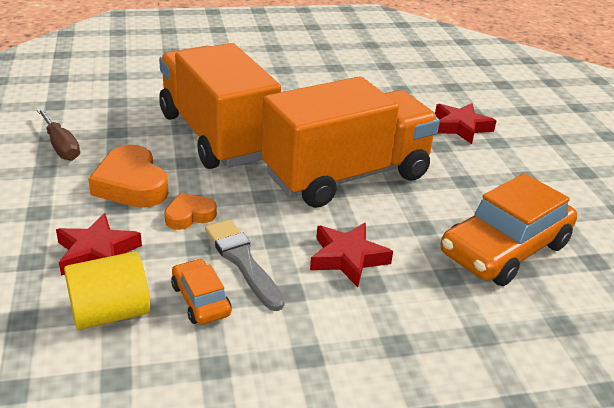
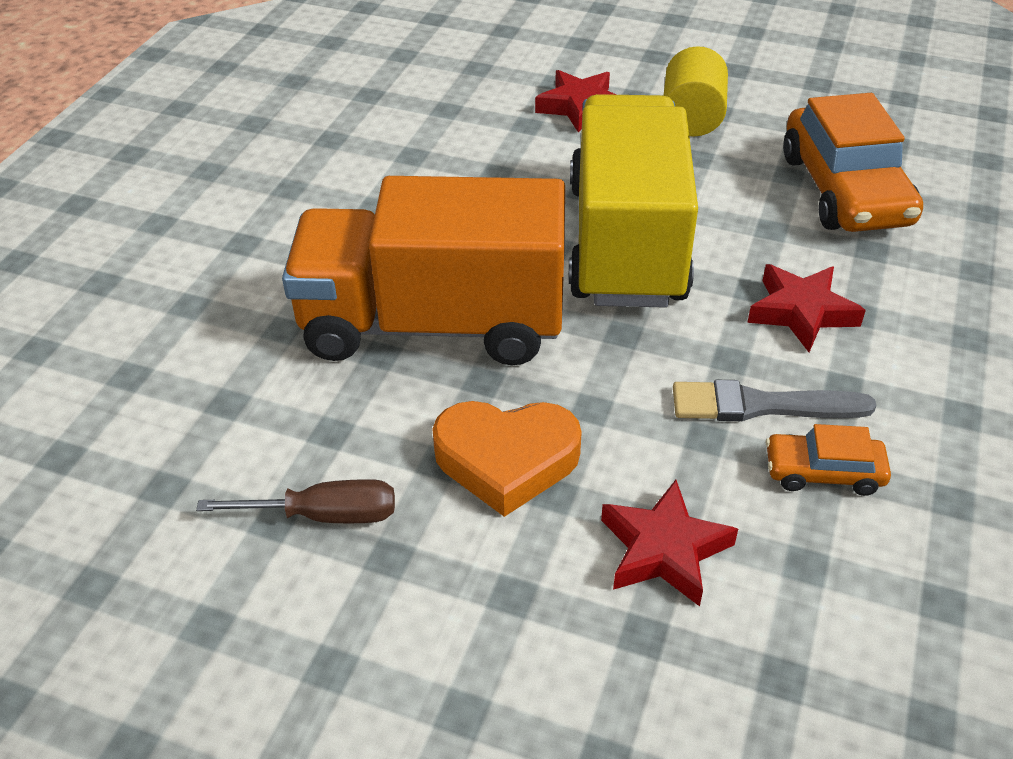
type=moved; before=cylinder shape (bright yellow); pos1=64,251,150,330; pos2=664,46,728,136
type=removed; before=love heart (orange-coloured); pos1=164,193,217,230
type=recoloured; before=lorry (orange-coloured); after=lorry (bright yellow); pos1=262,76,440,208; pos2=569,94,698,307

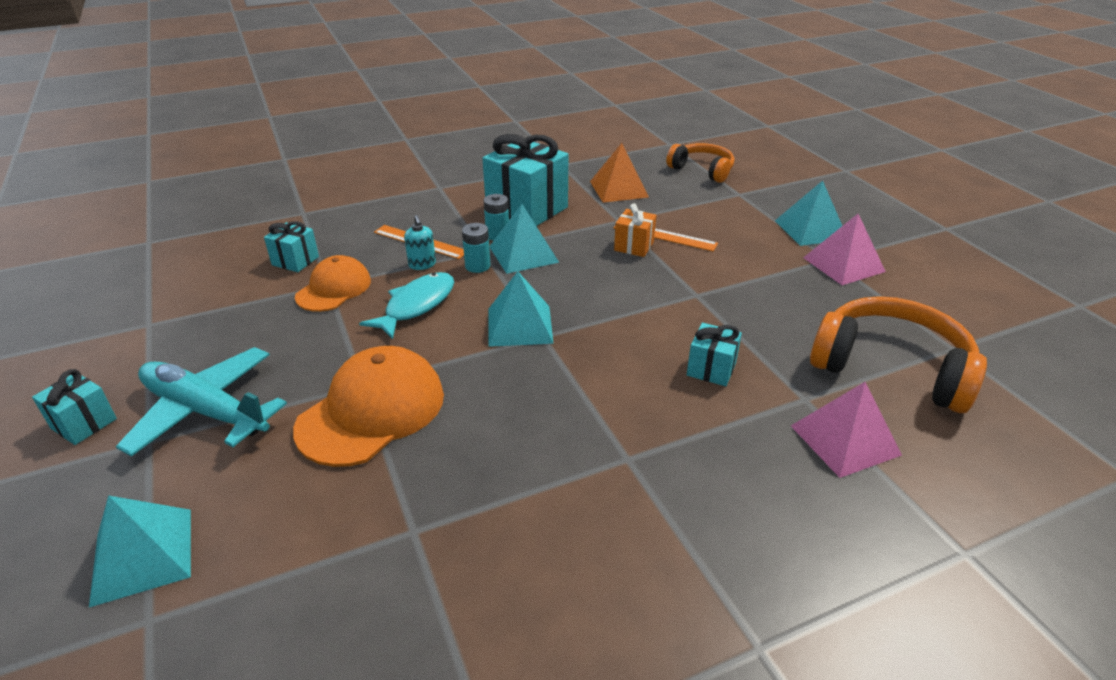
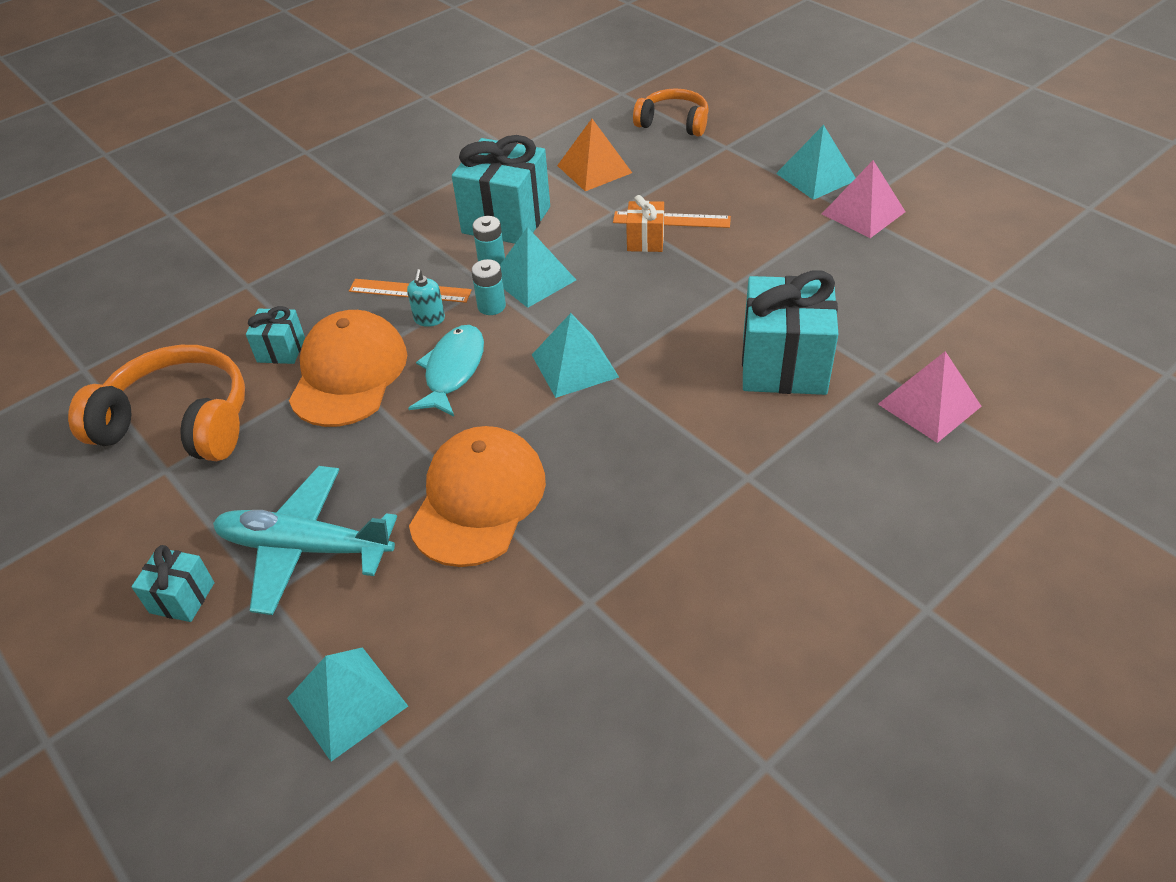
type=resized; before=cap (orange-coloured); pos1=295,255,371,312; pos2=289,310,407,427; scale=1.56
type=turned; before=soap dispenser (aqua); pos1=404,215,436,270; pos2=407,269,445,327; turn=45
type=resized; before=wrapped gift (aqua); pos1=687,323,742,386; pos2=742,270,838,395; scale=2.0
type=moved; before=headphones (orange-coloured); pos1=810,296,987,413; pos2=68,345,245,461

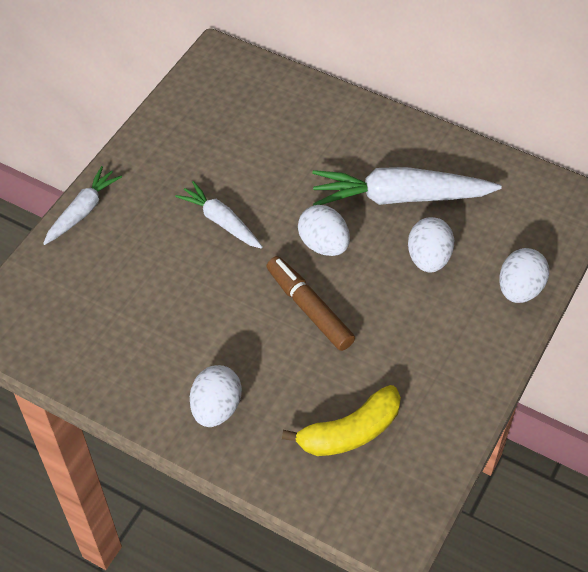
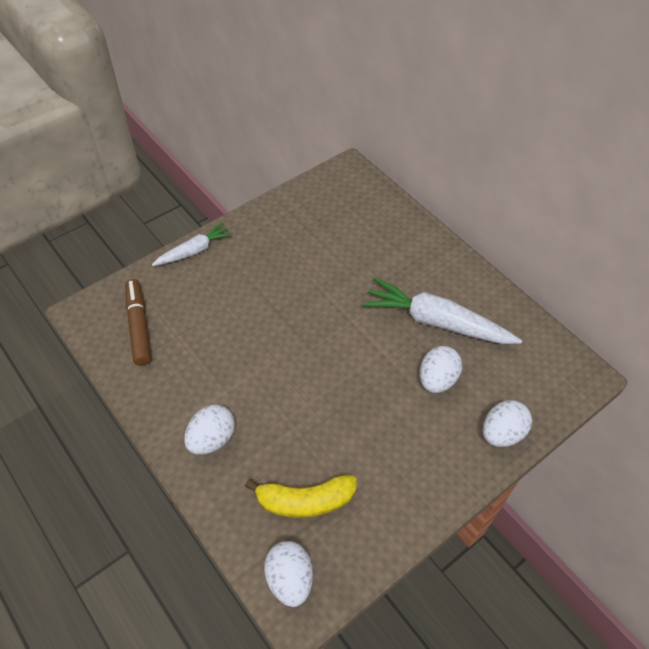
type=removed; before=root vegetable (pure white); pos1=175,181,263,249
type=moved; before=marker (dark brown); pos1=266,256,355,351; pos2=125,279,151,366
type=moved; before=egg (pure white); pos1=298,205,350,256; pos2=264,541,313,607

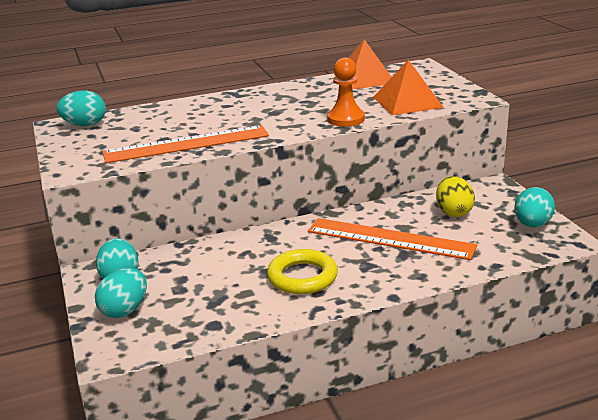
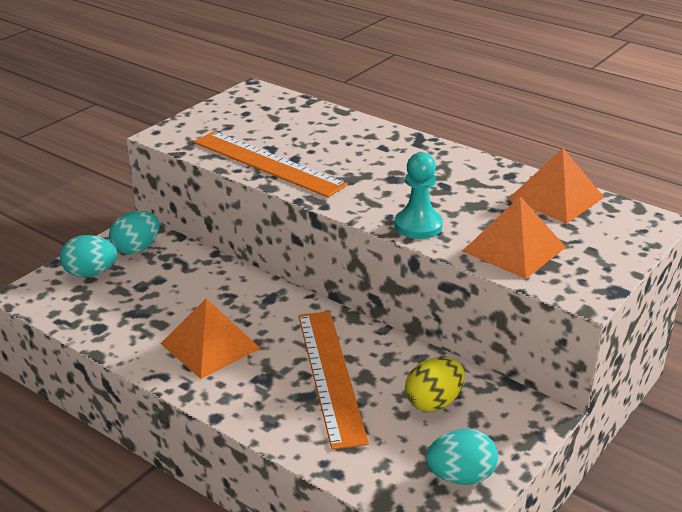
type=removed; before=egg (aqua); pos1=56,91,106,126
type=replaced; before=torus (bright yellow); after=pyramid shape (orange-coloured); pos1=267,249,338,294; pos2=160,298,261,379
type=recoloured; before=game pawn (orange-coloured); after=game pawn (aqua); pos1=327,57,365,127; pos2=394,152,443,239

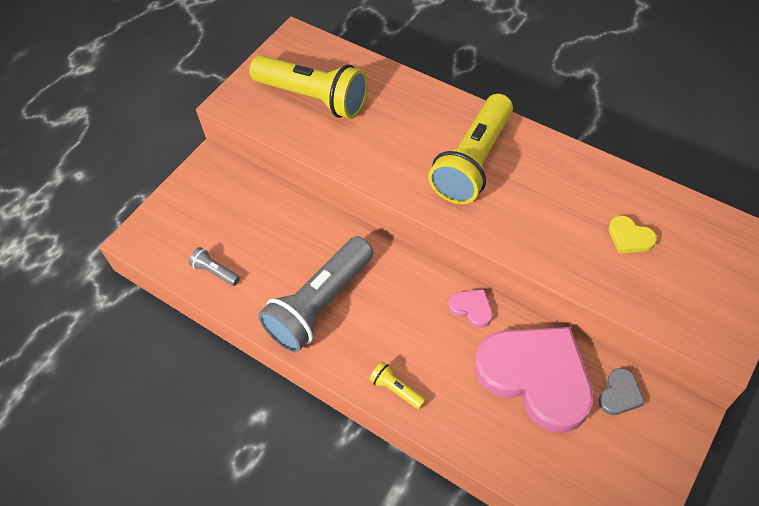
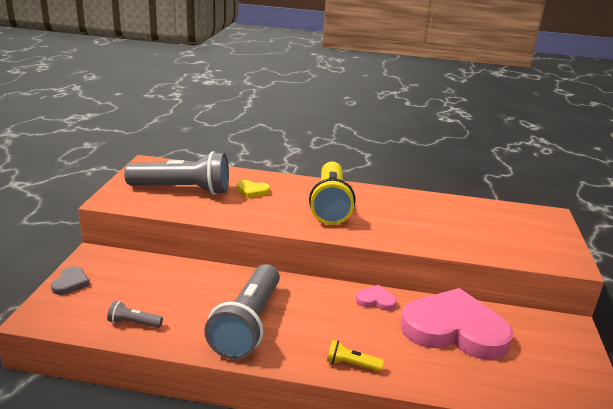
type=recoloured; before=pocket torch (bright yellow); after=pocket torch (gray); pos1=249,55,368,119; pos2=124,151,229,195
type=moved; before=love heart (gray); pos1=598,368,645,415; pos2=51,266,90,295
type=moved; before=love heart (bright yellow); pos1=608,216,657,254; pos2=236,180,270,198

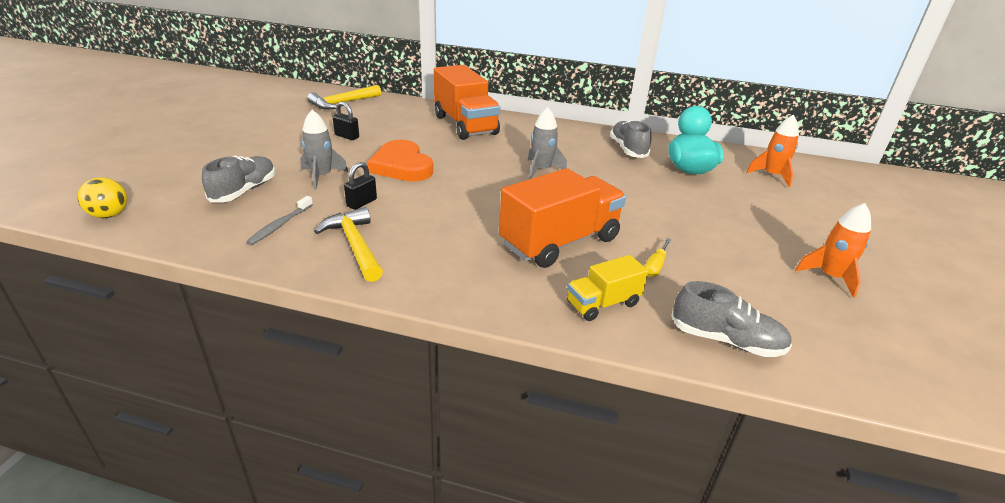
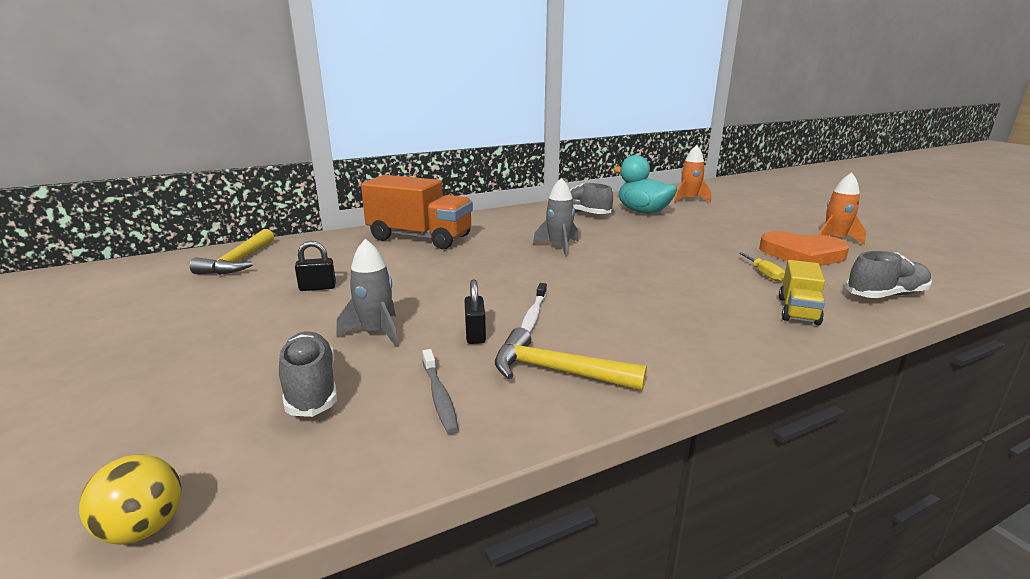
type=moved; before=love heart (orange-coloured); pos1=367,140,433,182; pos2=759,231,849,266
type=removed; before=lorry (orange-coloured); pos1=499,168,626,268
type=added; after=tooth brush (pure white); pos2=521,283,547,333

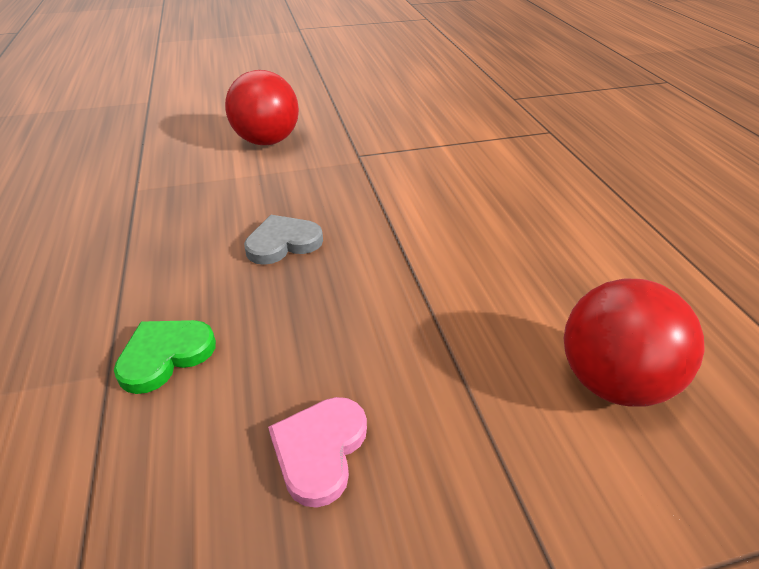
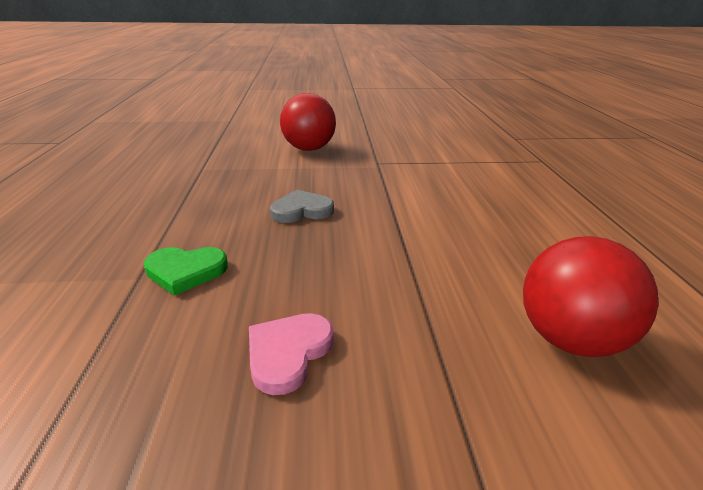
type=turned; before=love heart (emerald); pos1=114,320,216,394; pos2=144,247,228,296; turn=-150

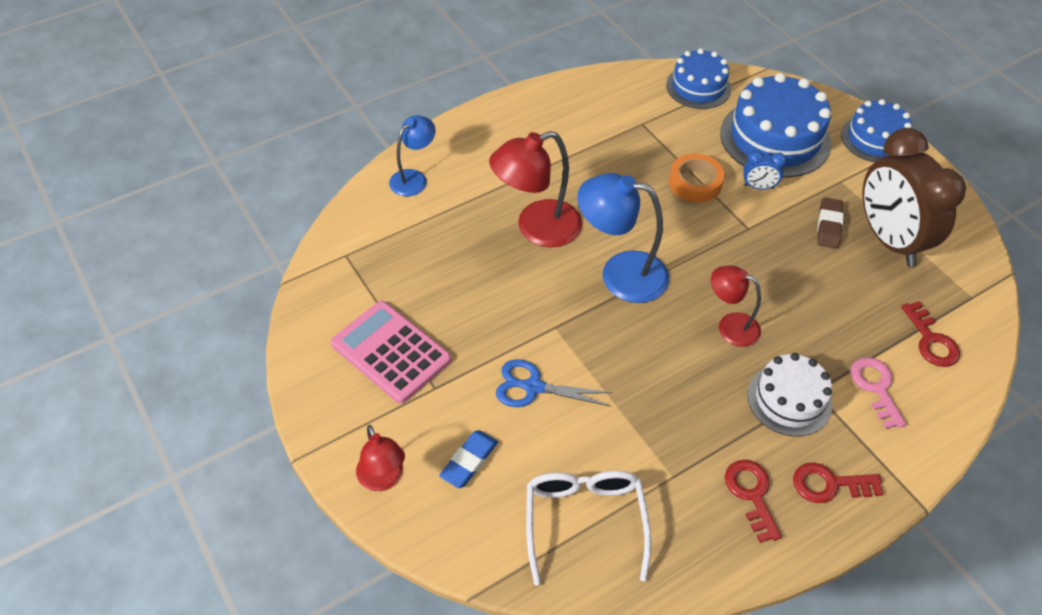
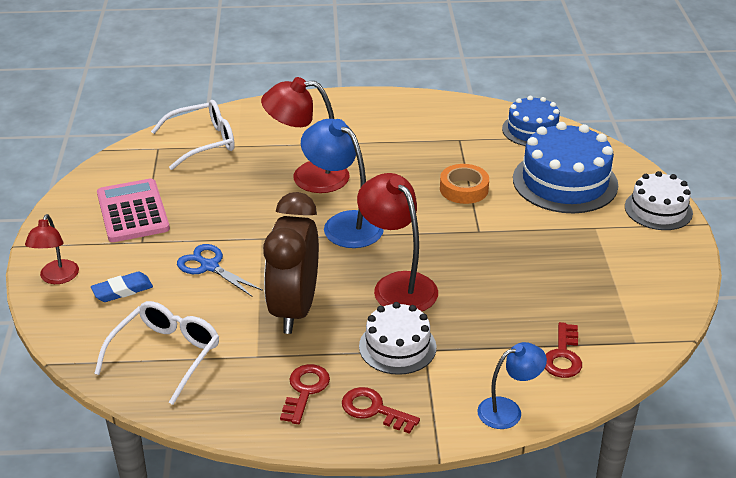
type=moved; before=reading lamp (blue); pos1=389,115,436,196; pos2=477,342,547,429
type=resized; before=reading lamp (red); pos1=711,265,761,347; pos2=357,173,438,311; scale=1.65
type=removed; before=clock (blue); pos1=743,150,786,189
type=removed; before=eraser (dark brown); pos1=817,197,844,249
type=recoloured; before=cake (blue); after=cake (pure white); pos1=841,99,912,162; pos2=625,171,693,230
type=removed; before=key (rose-pink); pos1=850,357,906,429
type=moved; before=clock (dark brown); pos1=863,128,966,266; pos2=263,192,319,334
type=added; after=spectacles (pure white); pos2=151,100,235,170

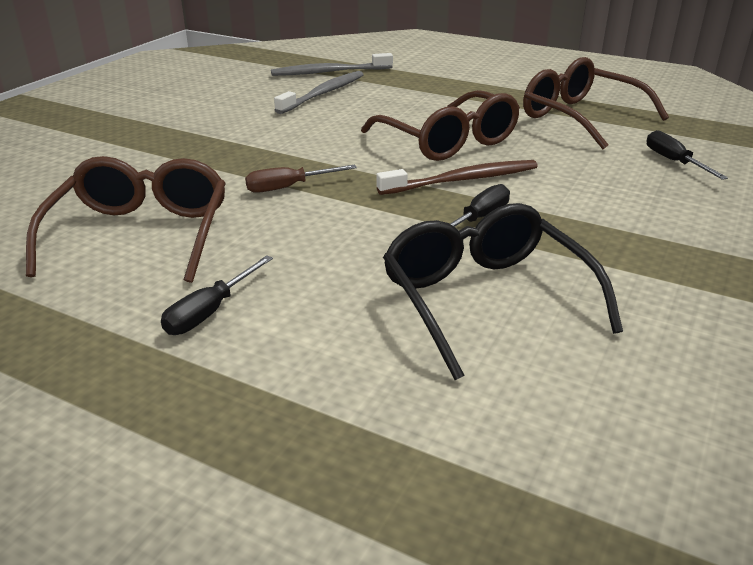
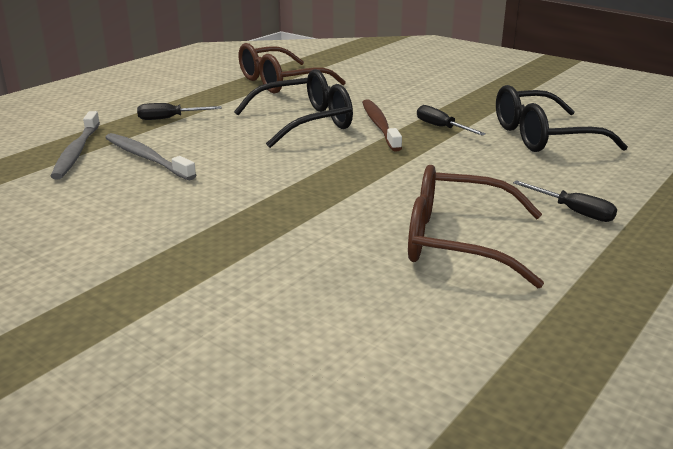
type=removed; before=flat screwdriver (dark brown); pos1=245,165,357,193
type=recoloured; before=spectacles (dark brown); after=spectacles (ebony); pos1=361,90,520,161; pos2=234,69,353,148
type=moved; before=flat screwdriver (ebony); pos1=647,130,728,180; pos2=137,103,222,120

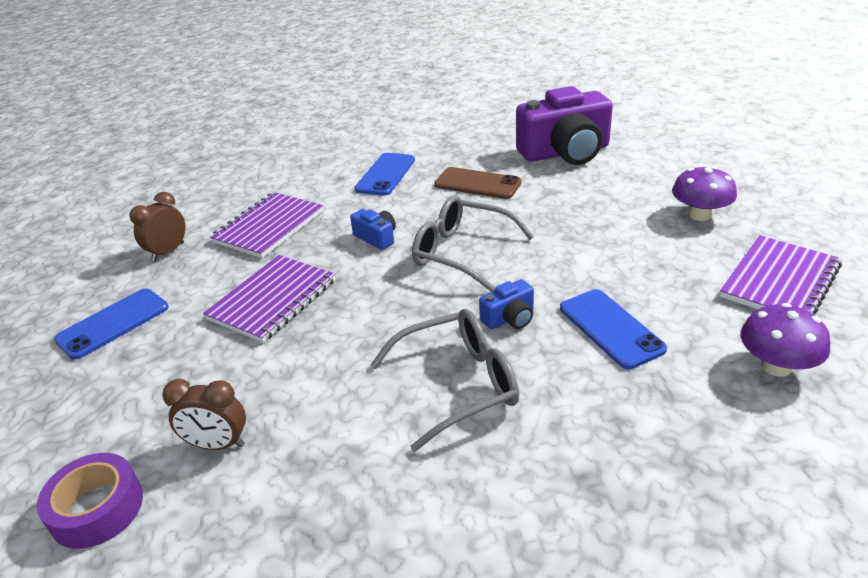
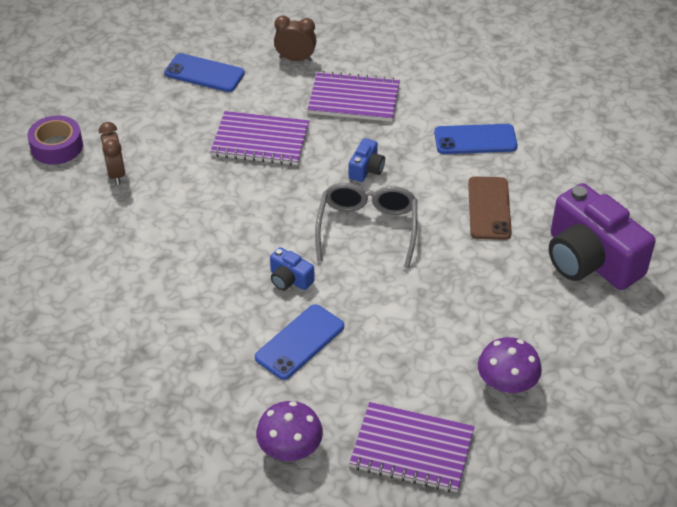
type=removed; before=spectacles (gray); pos1=370,309,519,452

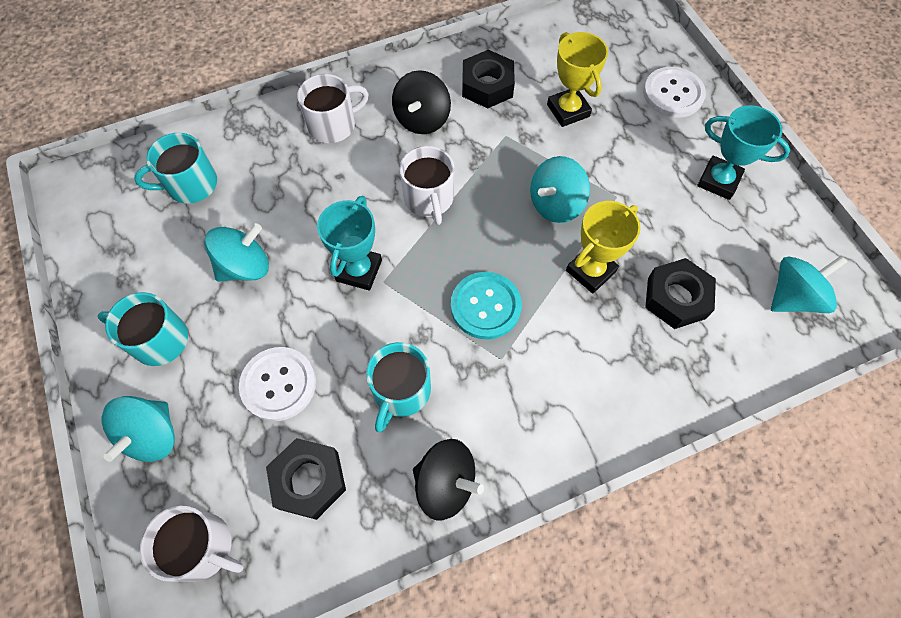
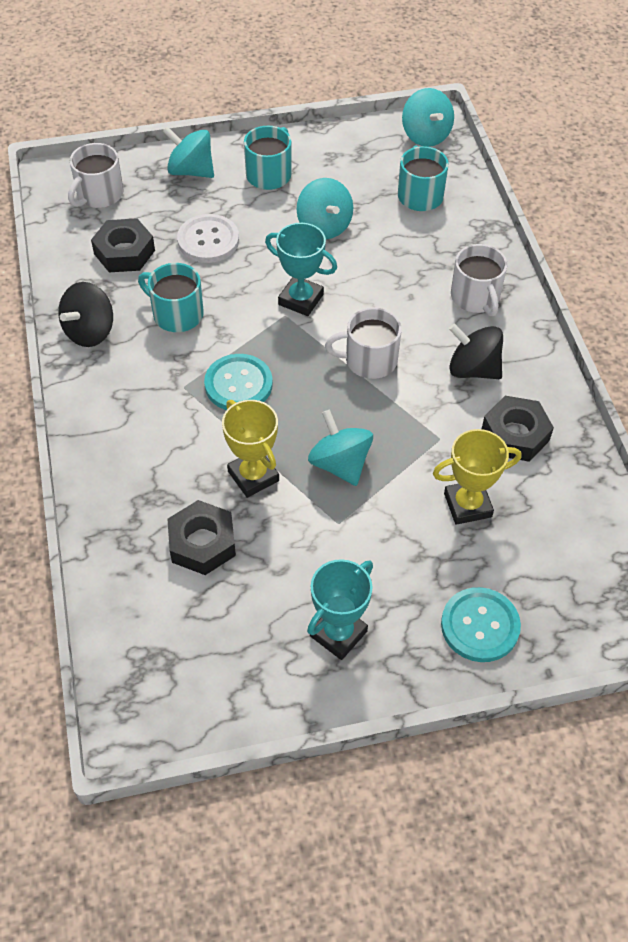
type=recoloured; before=button (pure white); after=button (aqua); pos1=643,67,706,118; pos2=441,587,521,662
type=moved; before=toy top (aqua); pos1=771,256,847,313; pos2=402,88,454,147

